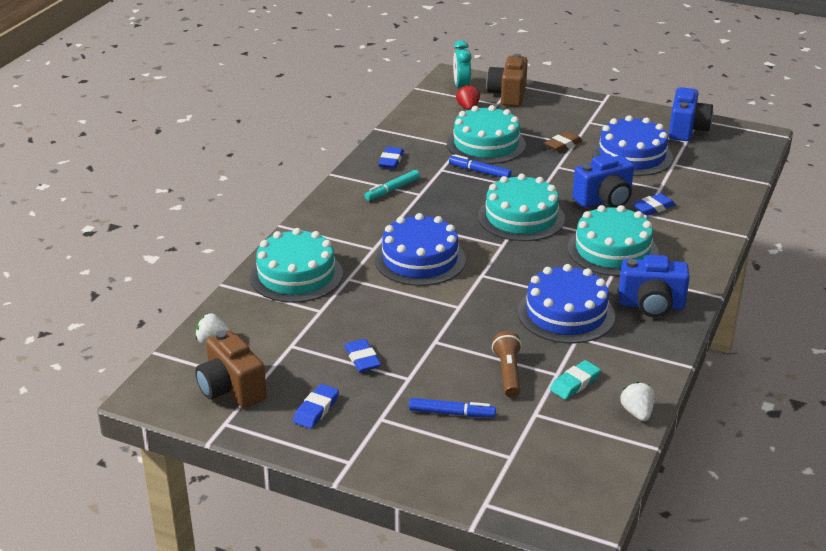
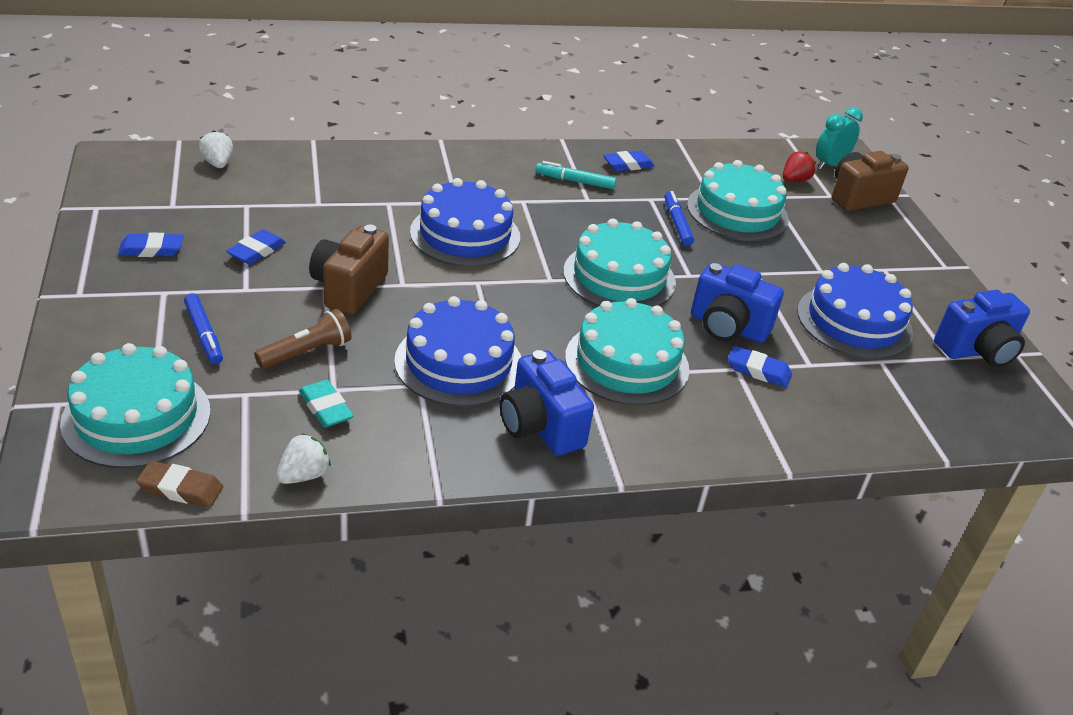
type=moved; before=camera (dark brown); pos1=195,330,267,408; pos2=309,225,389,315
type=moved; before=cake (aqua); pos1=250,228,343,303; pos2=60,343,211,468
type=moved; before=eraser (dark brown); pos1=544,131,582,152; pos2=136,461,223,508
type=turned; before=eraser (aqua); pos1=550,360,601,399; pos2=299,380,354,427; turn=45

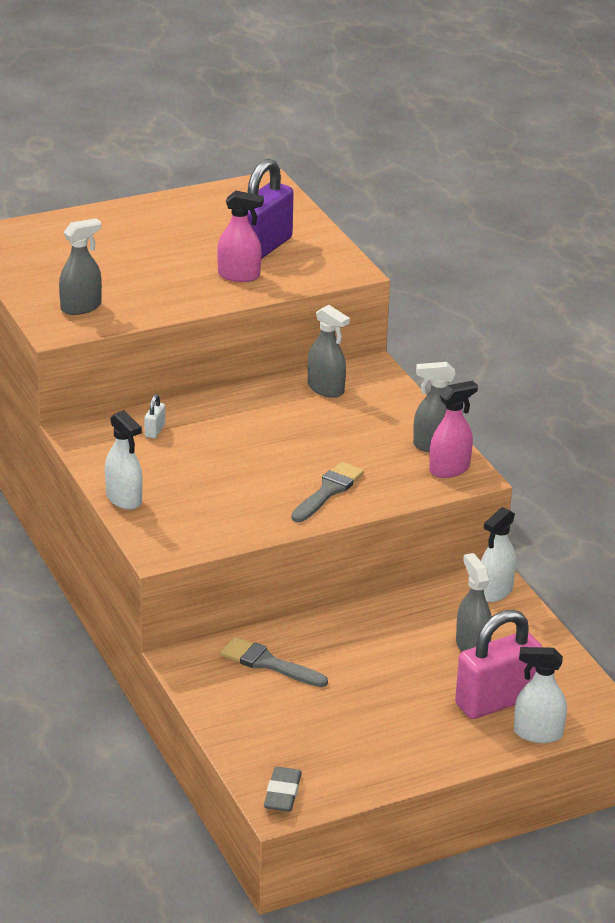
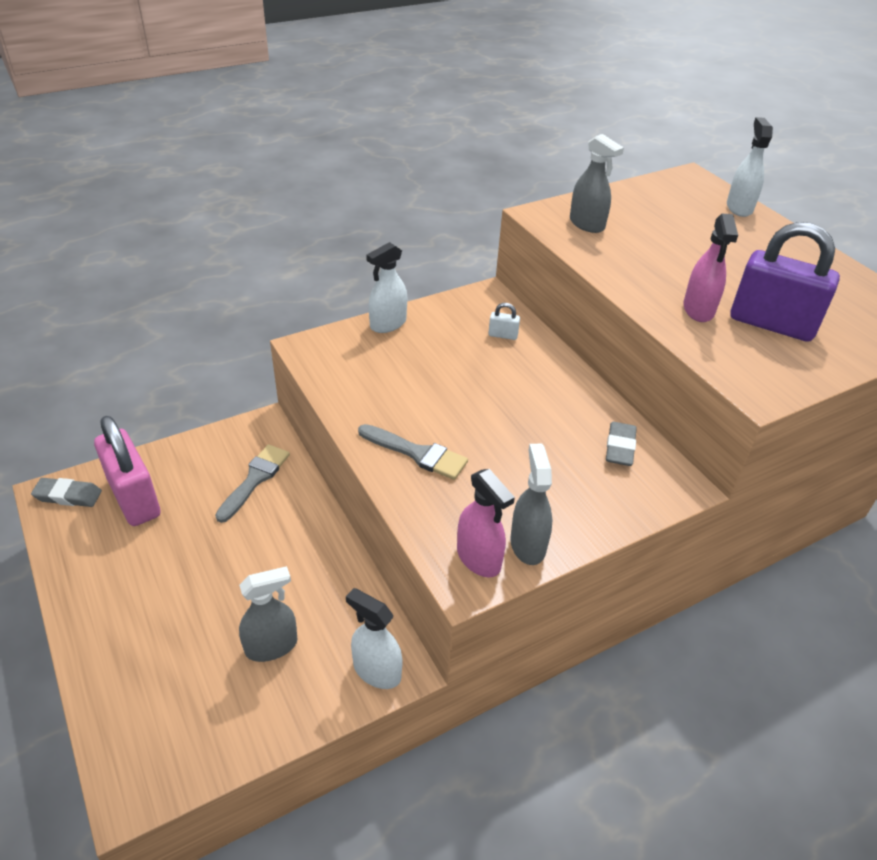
type=replaced; before=spray cleaner (gray); after=eraser (gray); pos1=308,305,350,398; pos2=606,422,637,466
type=moved; before=lock (rose-pink); pos1=455,610,542,719; pos2=94,416,160,526
type=moved; before=spray cleaner (pure white); pos1=514,647,567,743; pos2=727,117,773,217

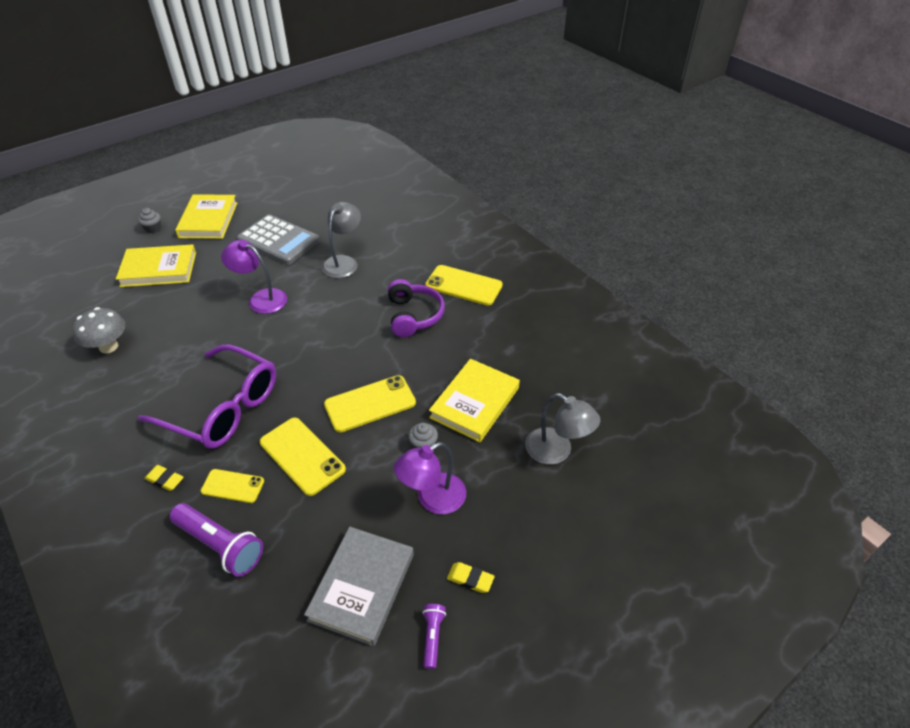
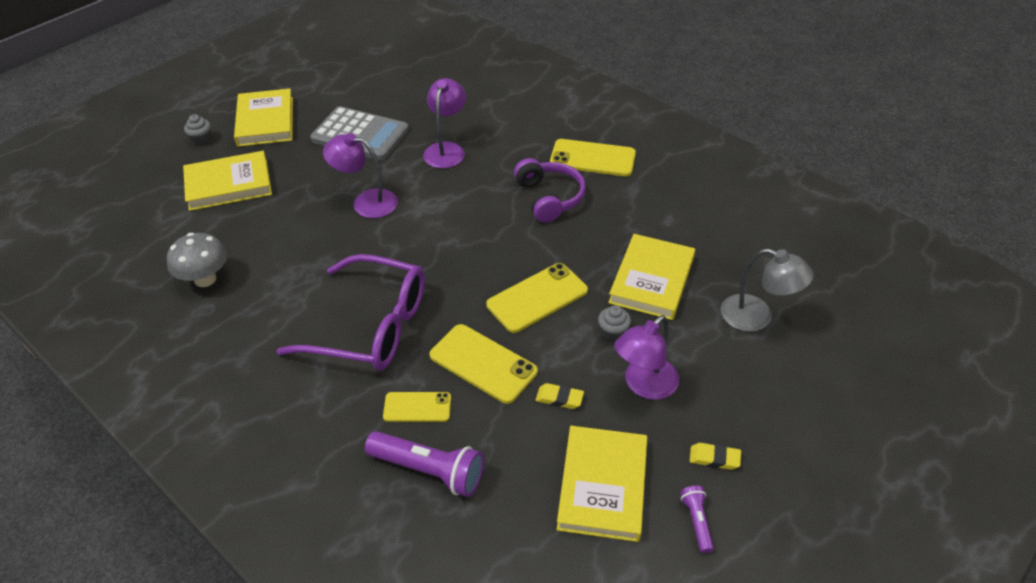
type=moved; before=eraser (bright yellow); pos1=144,465,184,491; pos2=536,383,584,409
type=recoloured; before=hardback (gray); after=hardback (bright yellow); pos1=304,527,414,646; pos2=557,426,647,542
type=recoloured; before=reading lamp (gray); after=reading lamp (violet); pos1=322,202,361,278; pos2=423,78,466,168

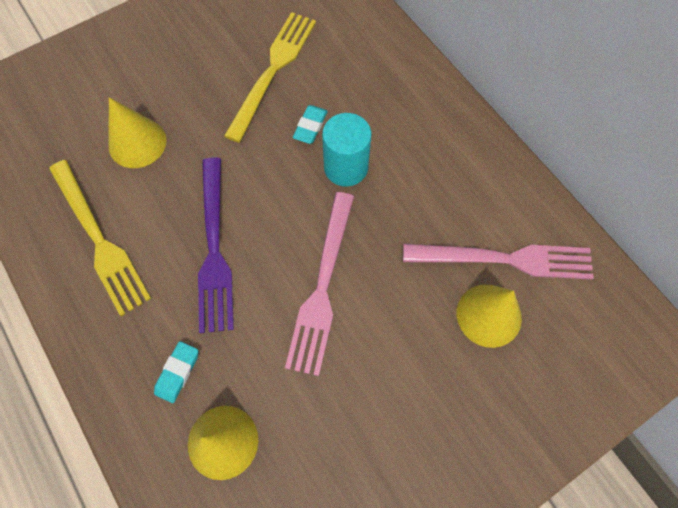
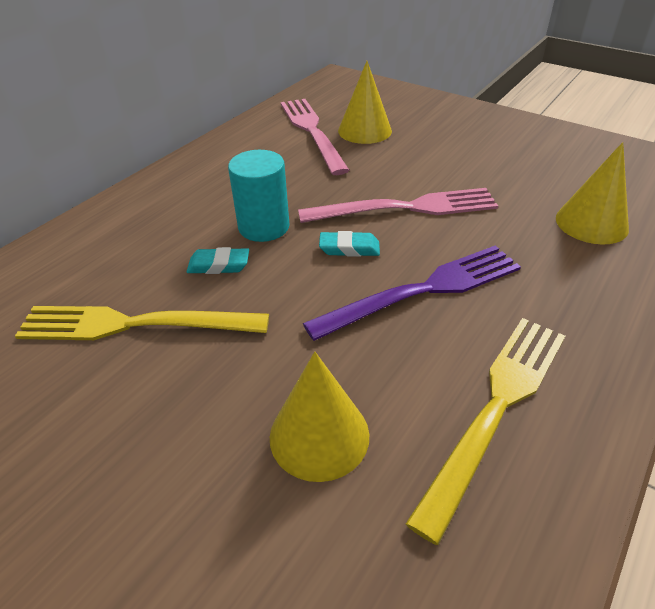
type=moved; before=eraser (aqua); pos1=154,341,198,403; pos2=319,231,380,257

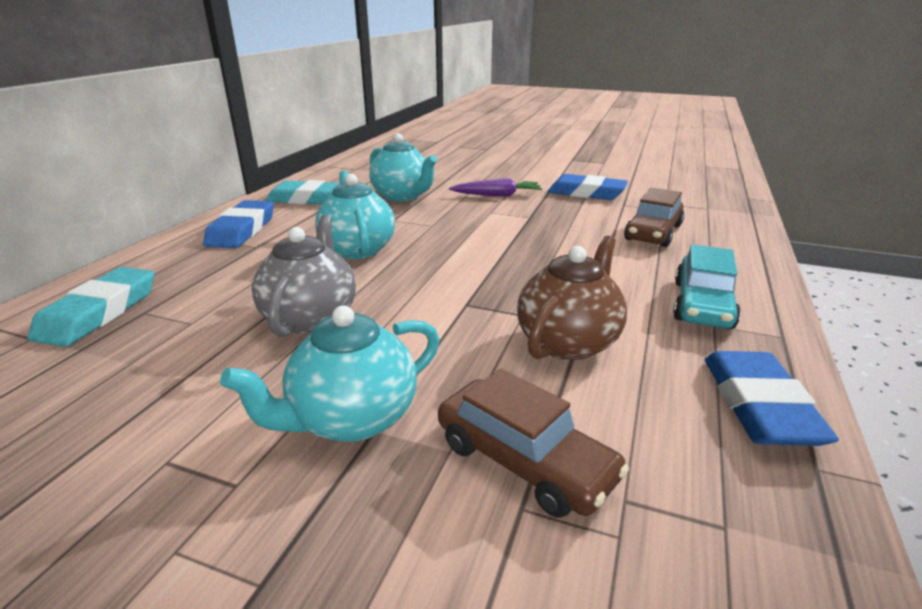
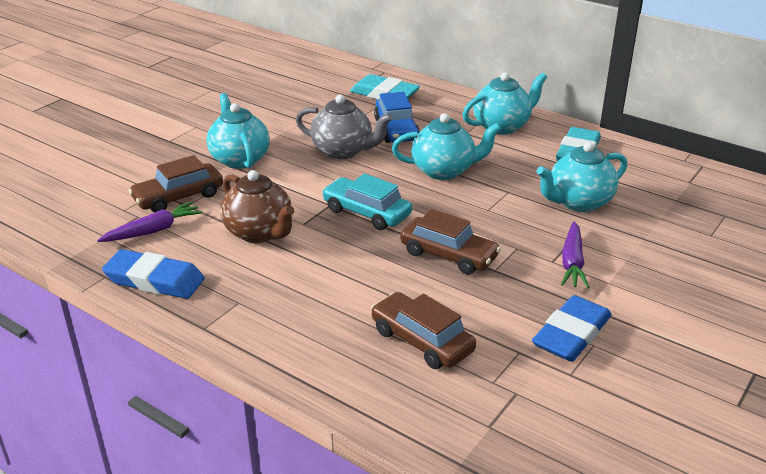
type=replaced; before=eraser (blue); after=teapot (aqua); pos1=203,200,274,248; pos2=463,72,547,135
type=moved; before=car (aqua); pos1=673,244,741,329; pos2=322,174,412,230
type=added; after=root vegetable (violet); pos2=97,201,203,242
type=added; after=car (blue); pos2=374,92,420,143
type=added; after=car (dark brown); pos2=400,209,501,275

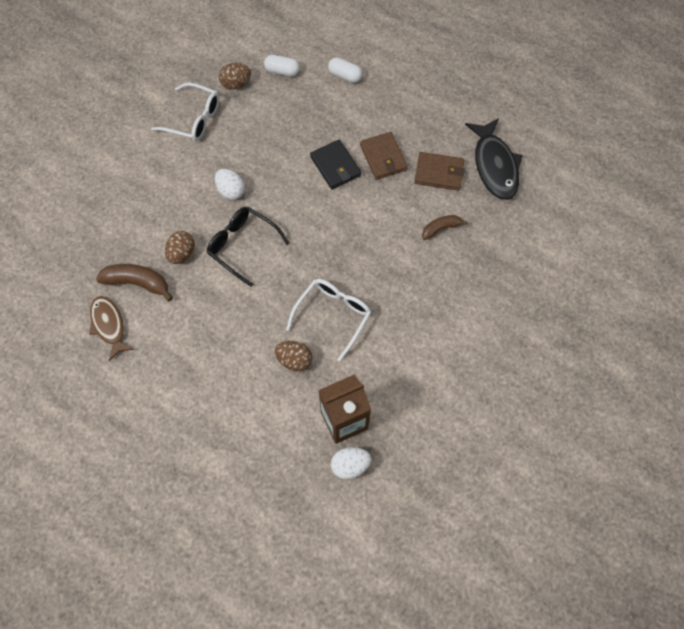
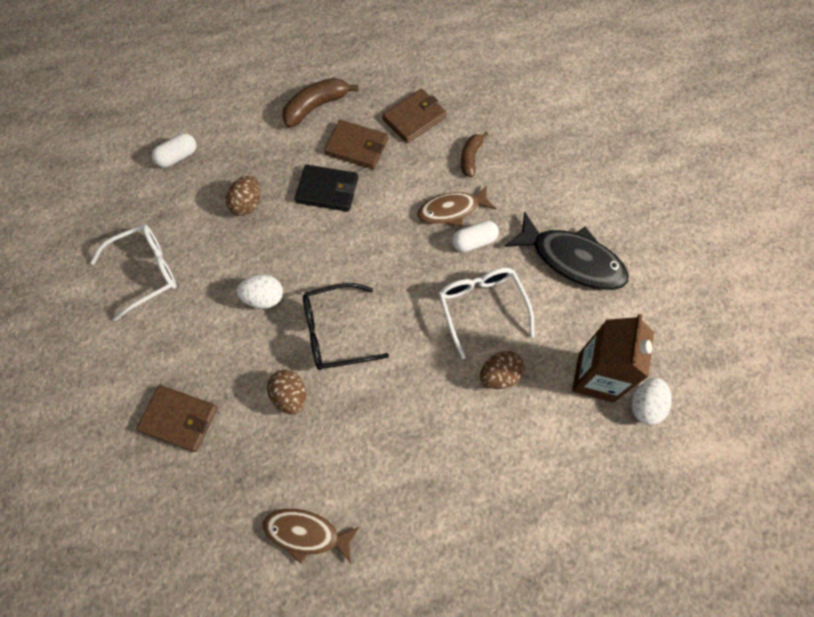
type=moved; before=toy banana (dark brown); pos1=96,264,173,301; pos2=282,78,358,127
type=moved; before=egg (dark brown); pos1=219,63,251,89; pos2=226,176,260,216
type=moved; before=pill shape (pure white); pos1=328,58,362,83; pos2=452,220,499,252
type=moved; before=toy fish (ebony); pos1=465,118,523,200; pos2=505,212,629,290
type=added; after=billfold (dark brown); pos2=136,385,218,452
type=added; after=toy fish (dark brown); pos2=418,185,496,227

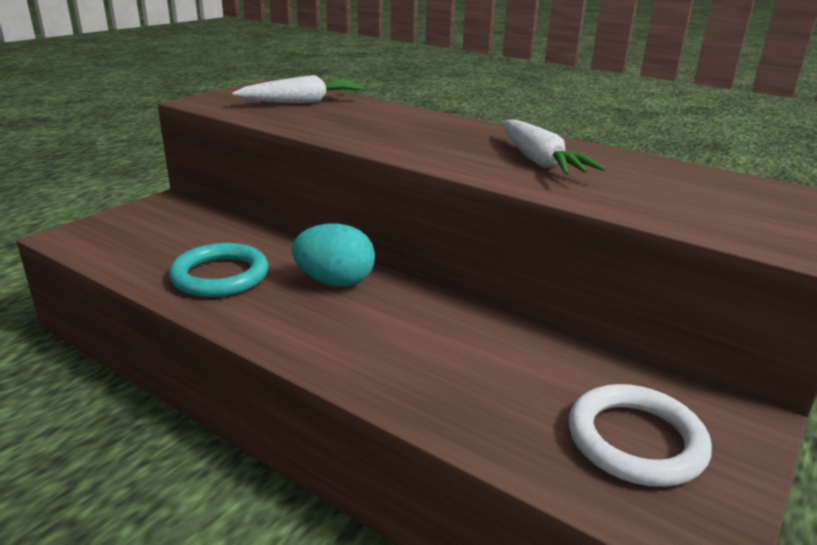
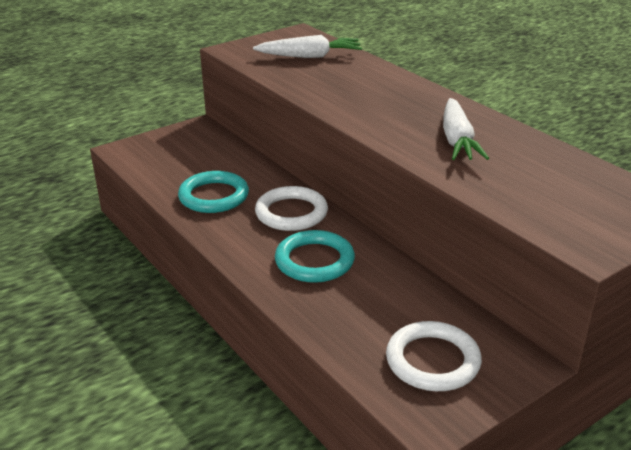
type=replaced; before=egg (aqua); after=torus (pure white); pos1=292,224,375,287; pos2=255,186,328,231
type=added; after=torus (aqua); pos2=275,230,355,283

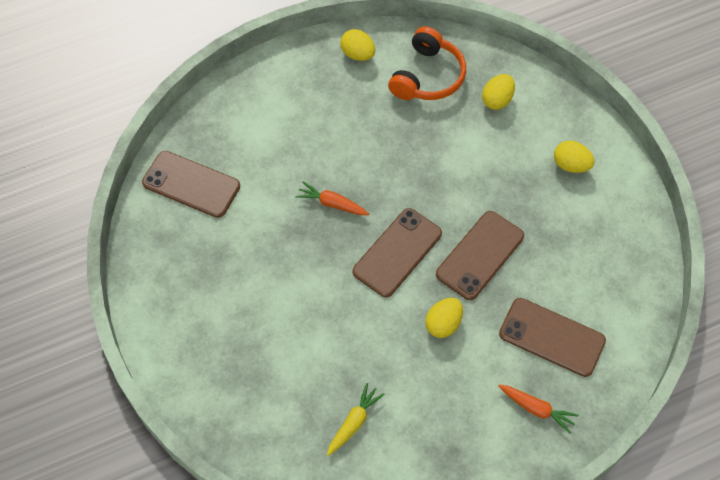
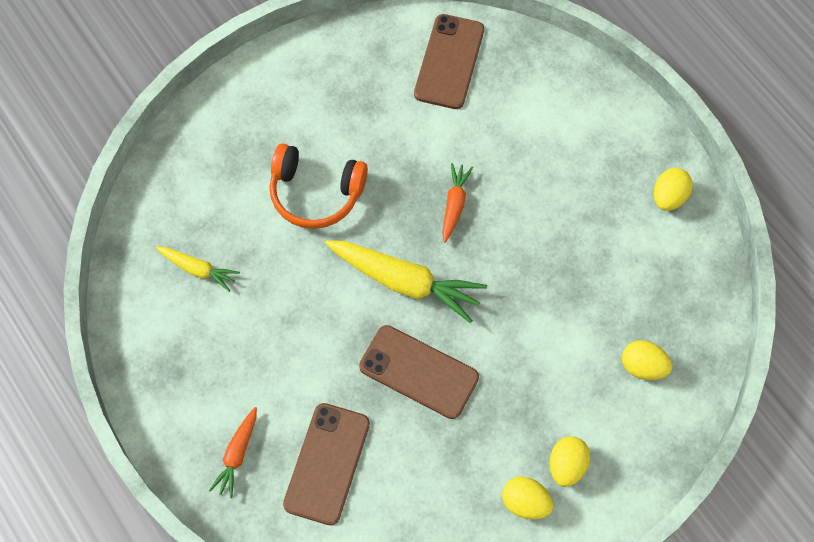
type=replaced; before=mobile phone (dark brown); after=root vegetable (bright yellow); pos1=353,208,442,297; pos2=325,240,487,324
type=moved; before=headphones (orange-coloured); pos1=388,26,466,100; pos2=270,143,368,229
type=moved; before=egg (bright yellow); pos1=425,298,463,338; pos2=502,477,554,520

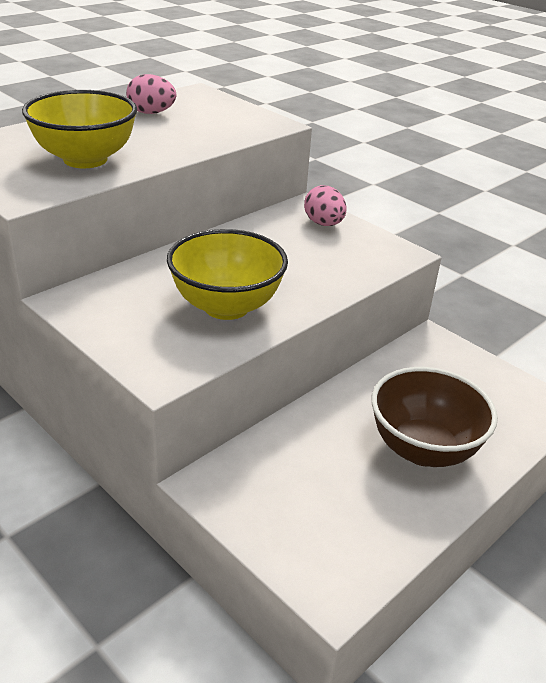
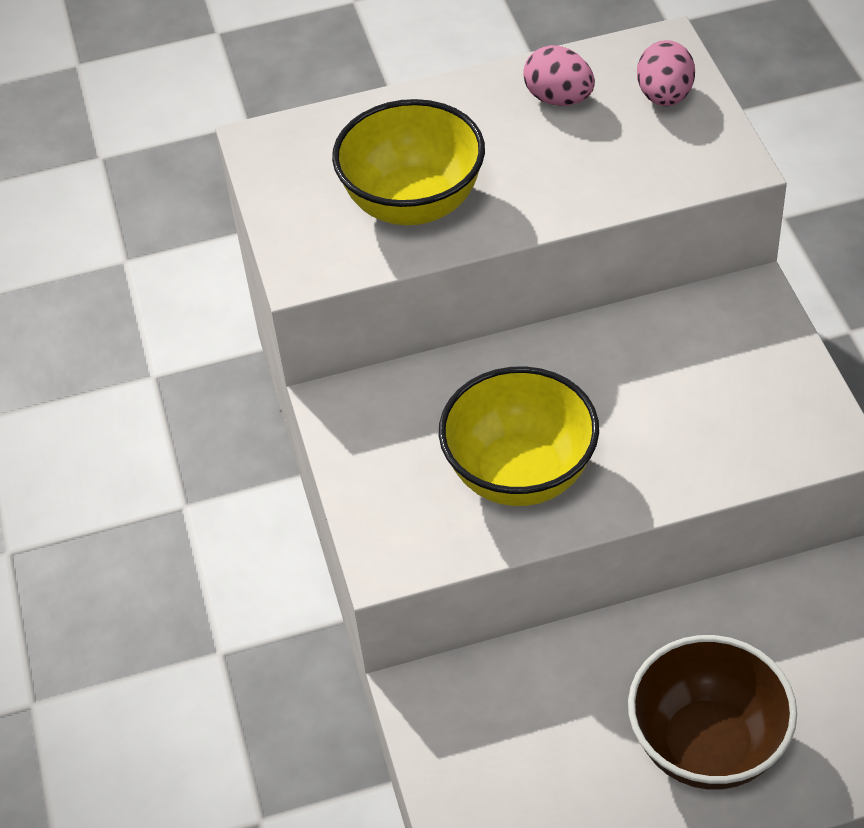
type=moved; before=egg (rose-pink); pos1=304,185,346,226; pos2=637,40,695,106

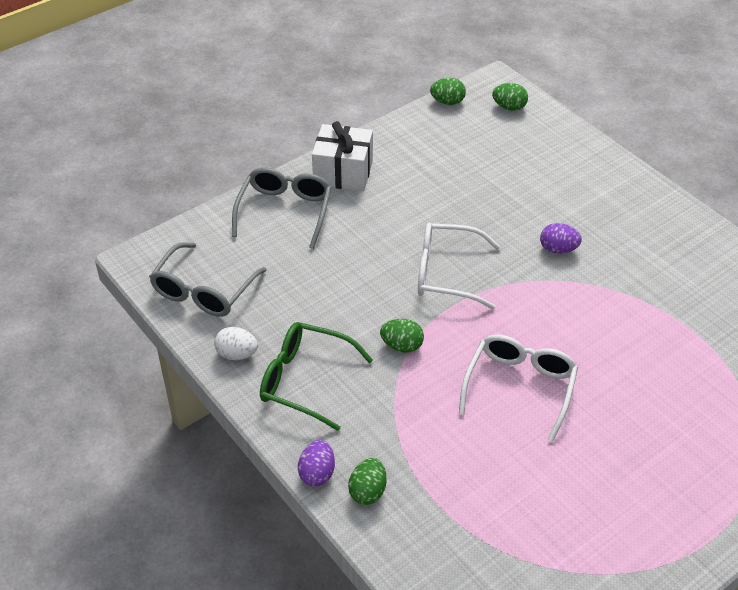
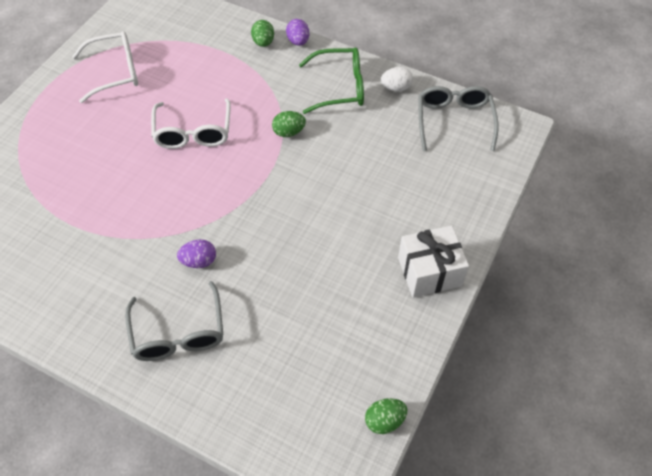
type=moved; before=spectacles (gray); pos1=232,167,332,249; pos2=125,281,224,361
type=moved; before=spectacles (pure white); pos1=418,222,501,309; pos2=72,31,138,103
type=removed; before=egg (emerald); pos1=492,83,528,111

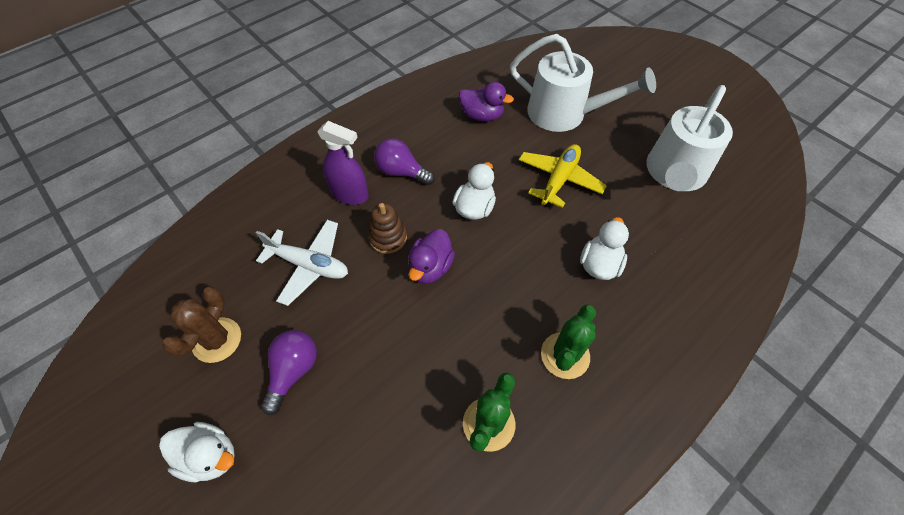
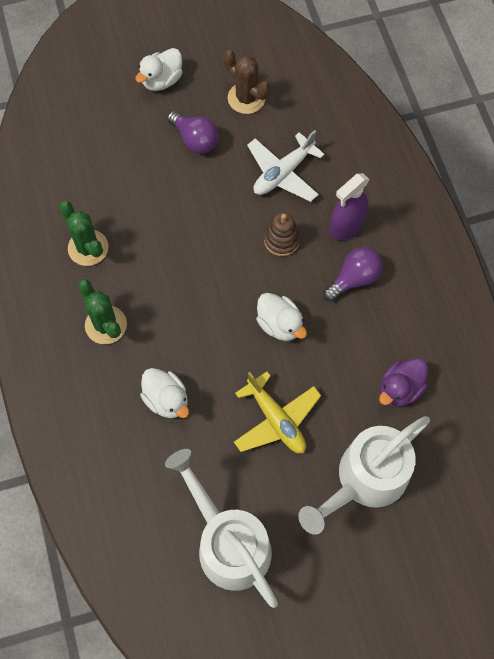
type=removed; before=rubber duck (violet); pos1=408,229,455,284

